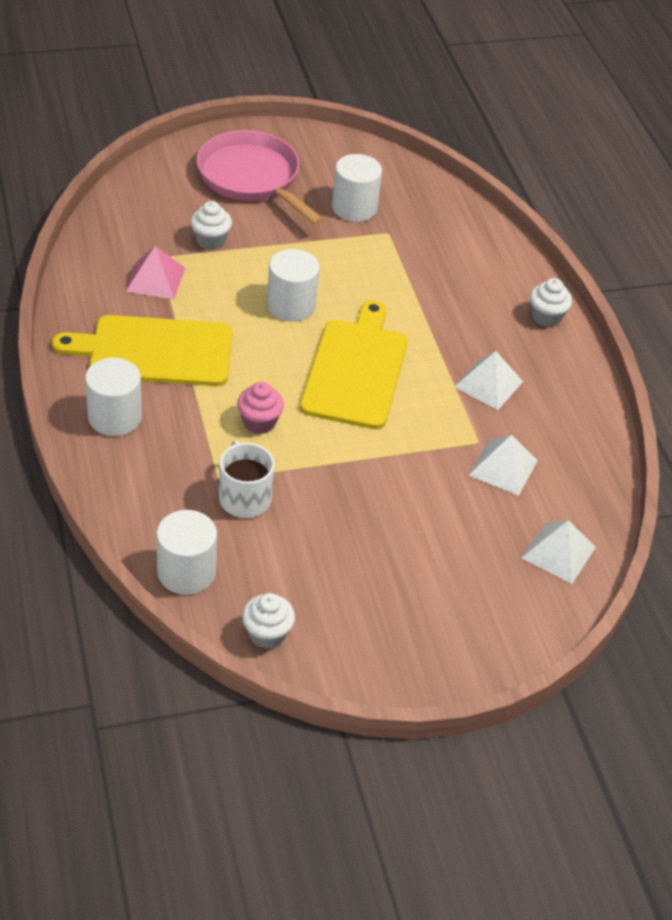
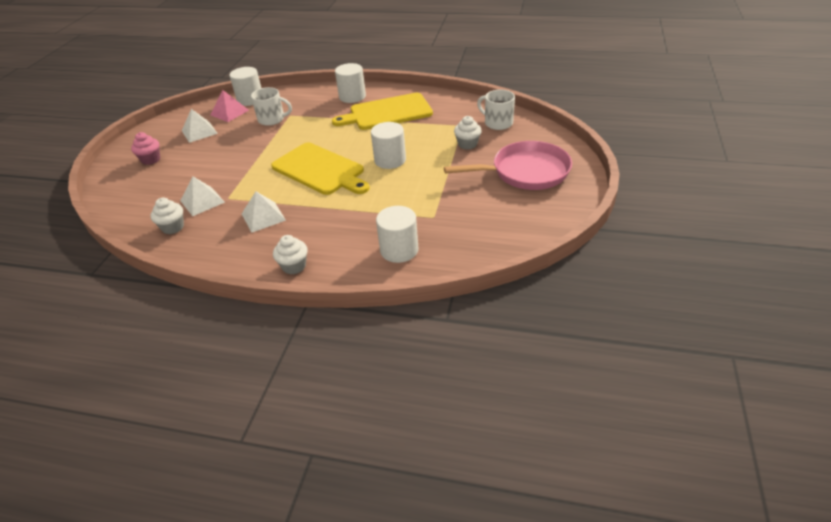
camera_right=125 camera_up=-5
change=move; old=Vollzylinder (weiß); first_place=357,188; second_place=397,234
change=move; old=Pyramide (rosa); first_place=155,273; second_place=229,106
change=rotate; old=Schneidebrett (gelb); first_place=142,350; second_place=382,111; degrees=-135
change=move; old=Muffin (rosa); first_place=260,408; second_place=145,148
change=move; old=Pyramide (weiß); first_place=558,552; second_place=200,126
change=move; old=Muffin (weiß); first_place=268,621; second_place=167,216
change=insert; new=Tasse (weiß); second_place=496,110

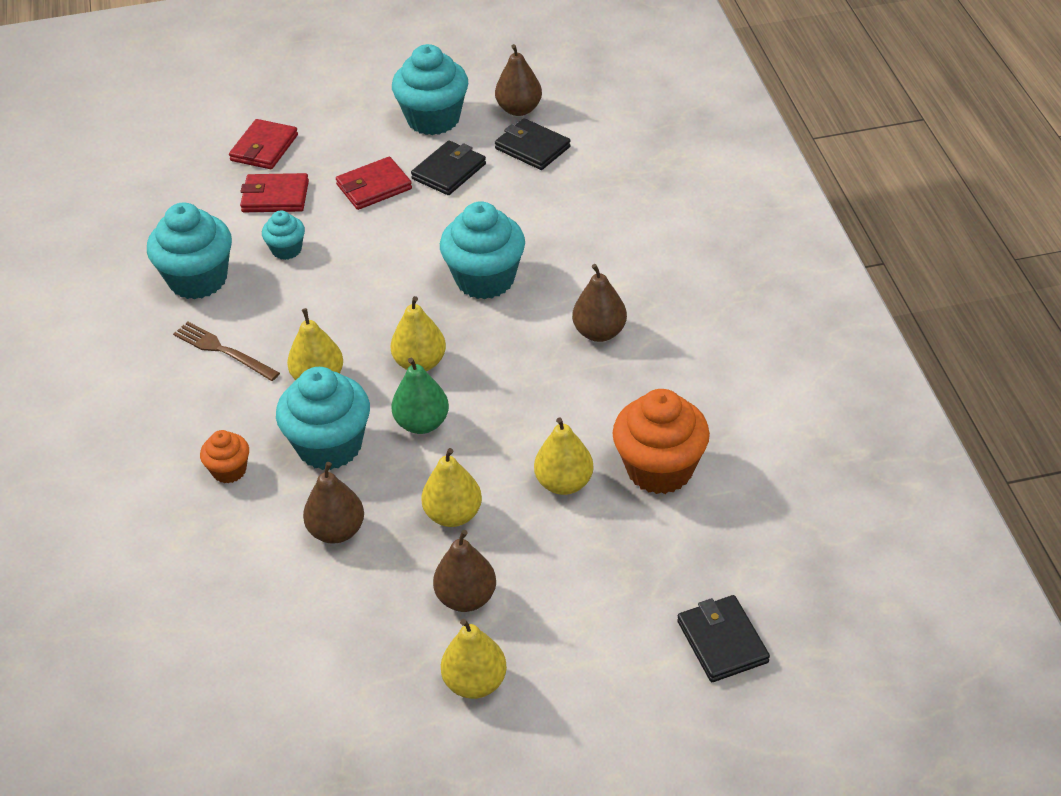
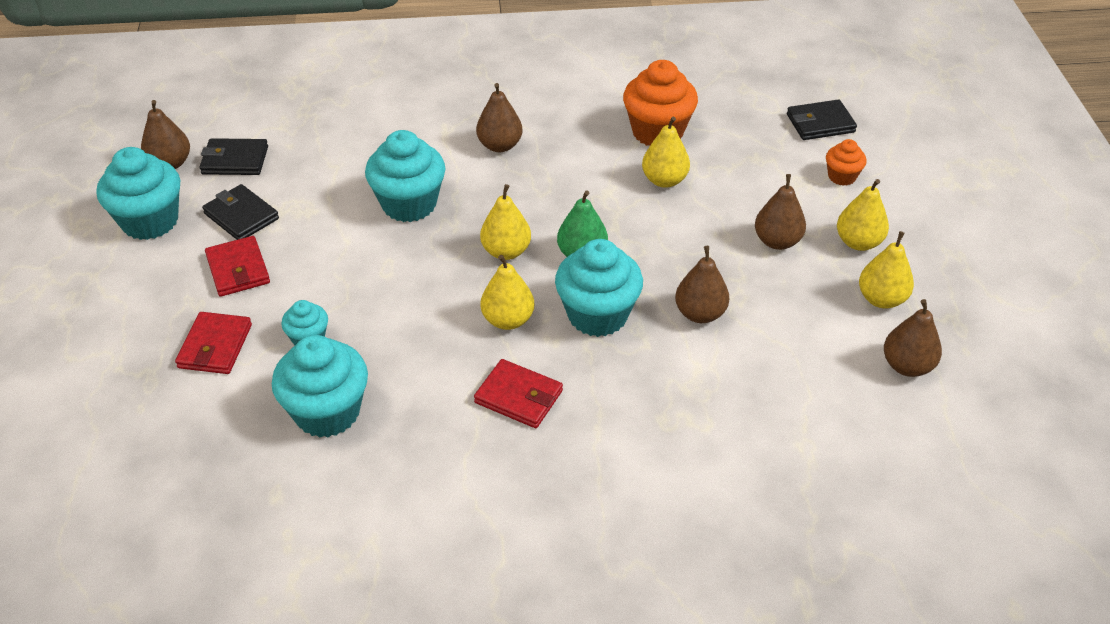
camera_right=-85 camera_up=0
change=rotate; old=Geldbörse (schwarz); first_place=533,144; second_place=233,156; degrees=45
change=move; old=Geldbörse (rot); first_place=263,144; second_place=518,393
change=delete; old=Gabel (braun); first_place=226,351
change=move; old=Muffin (orange); first_place=224,456; second_place=846,162
change=move; old=Birne (gelb); first_place=451,487; second_place=886,270
change=insert; new=Birne (braun); second_place=913,338

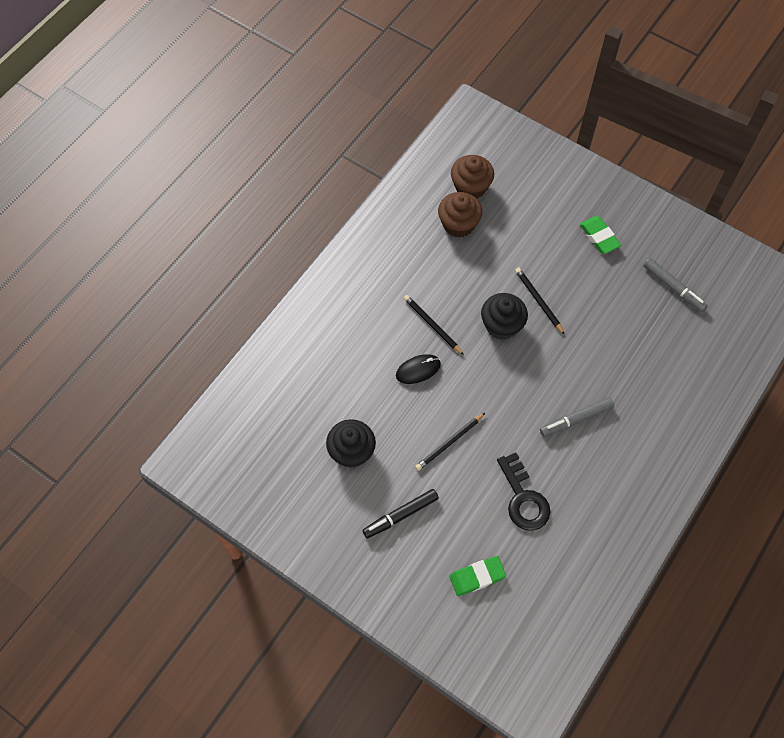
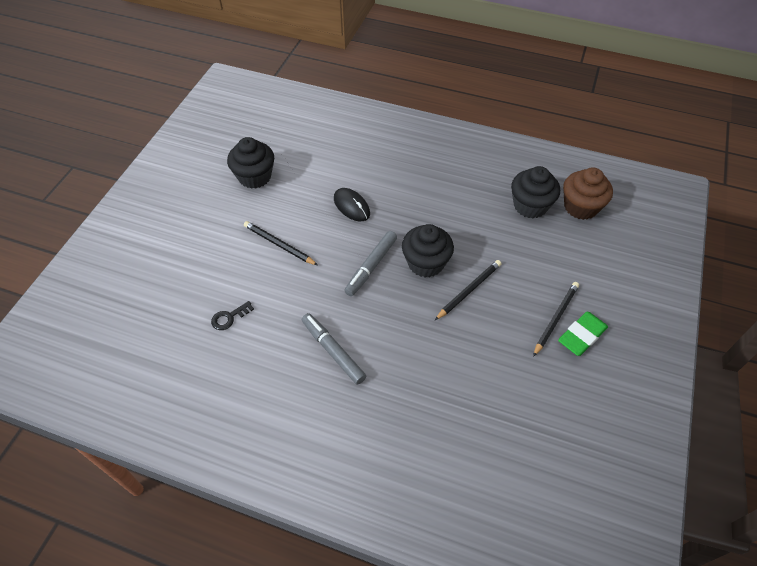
camera_right=75 camera_up=-10
change=recolor; old=Muffin (braun); new=Muffin (schwarz); first_place=460,215; second_place=535,192
change=move; old=Filzstift (grau); first_place=675,285; second_place=370,263
change=move; old=Bleistift (schwarz); first_place=434,325; second_place=556,319
change=resize; old=Schlüssel (schwarz); first_place=524,491; second_place=232,315; factor=0.49
change=delete; old=Filzstift (schwarz); first_place=400,513
change=delete; old=Radiergummi (grün); first_place=477,576

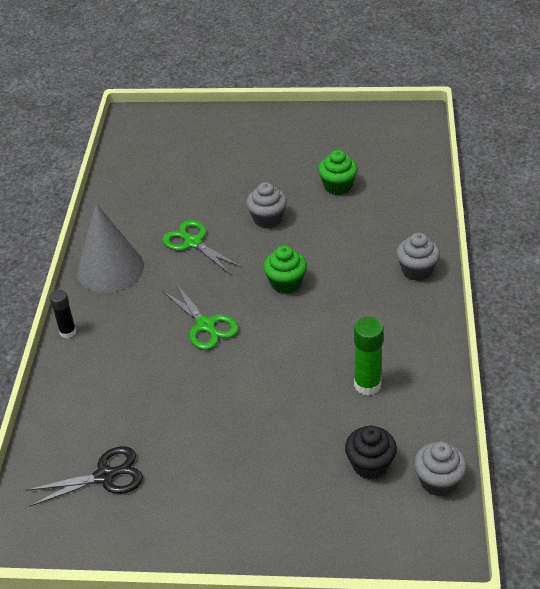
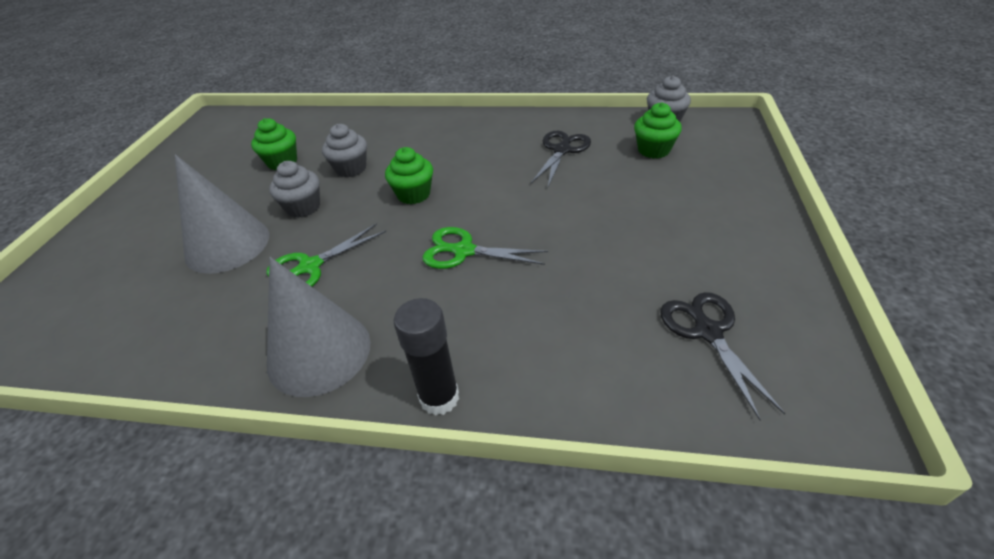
camera_right=-85 camera_up=0
change=move; old=Muffin (grau); first_place=418,257; second_place=344,150
change=rotate; old=Schere (grün); first_place=200,316; second_place=485,248; degrees=-135
change=resize; old=Klebestift (schwarz); first_place=62,314; second_place=426,357; factor=1.52
change=replace; old=Klebestift (grün); new=Schere (schwarz); first_place=369,356; second_place=561,158
change=recolor; old=Muffin (schwarz); new=Muffin (grün); first_place=371,452; second_place=658,130
change=insert; new=Kegel (grau); second_place=222,214

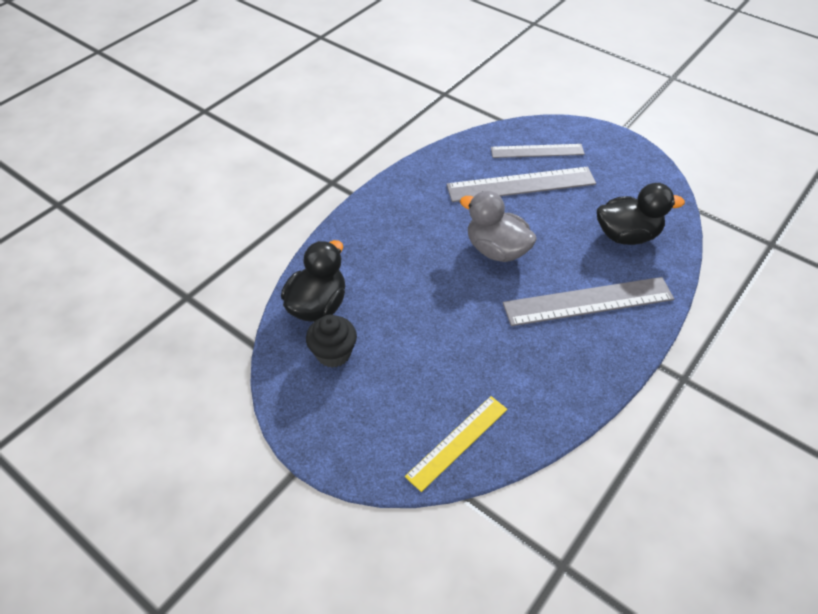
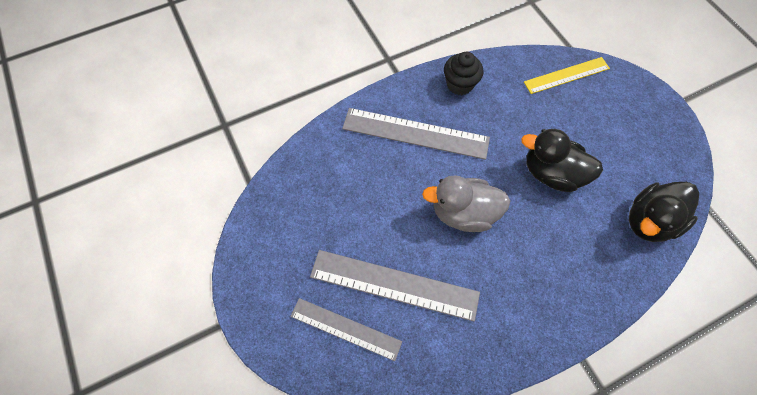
camera_right=-155 camera_up=15
change=move; old=Ente (schwarz); first_place=641,214; second_place=562,160
change=rotate; old=Ente (grau); first_place=498,226; second_place=466,203; degrees=120
change=move; old=Muffin (schwarz); first_place=331,341; second_place=463,73

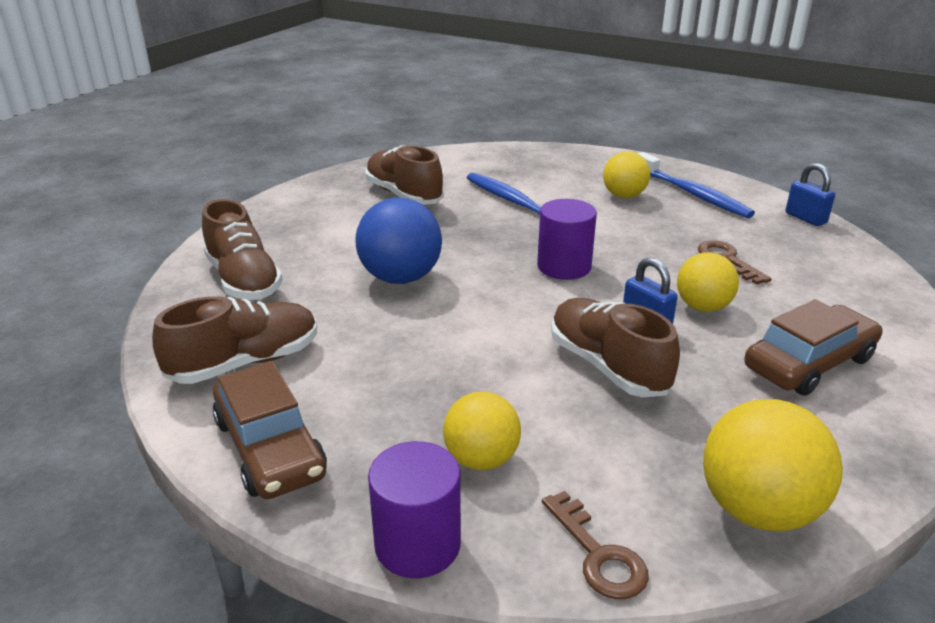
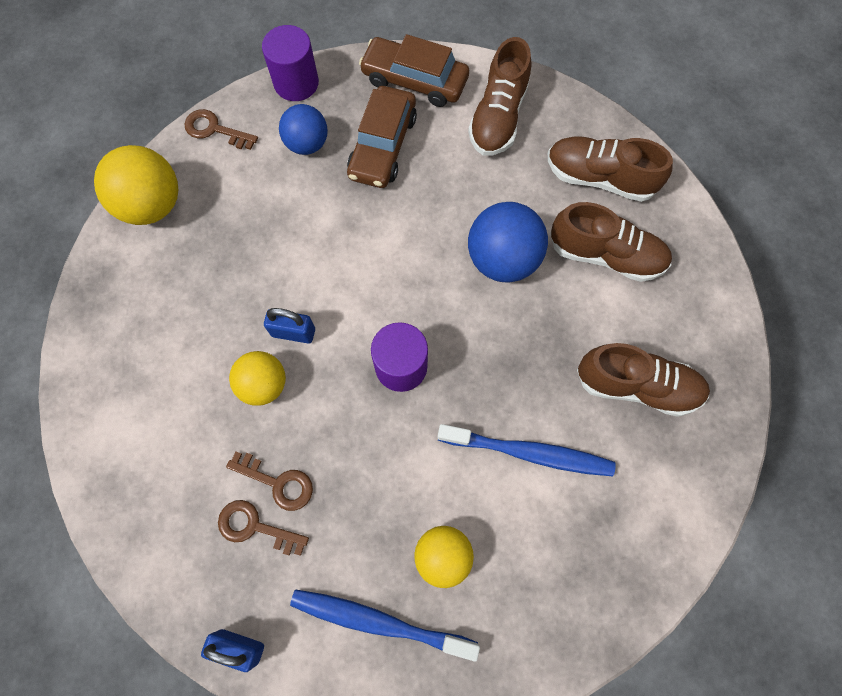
camera_right=140 camera_up=40
change=move; old=Schuh (braun); first_place=615,347; second_place=611,242
change=move; old=Auto (braun); first_place=813,347; second_place=382,137
change=recolor; old=Ball (gelb); new=Ball (blau); first_place=482,431; second_place=303,129
change=insert; new=Schlüssel (braun); second_place=263,528

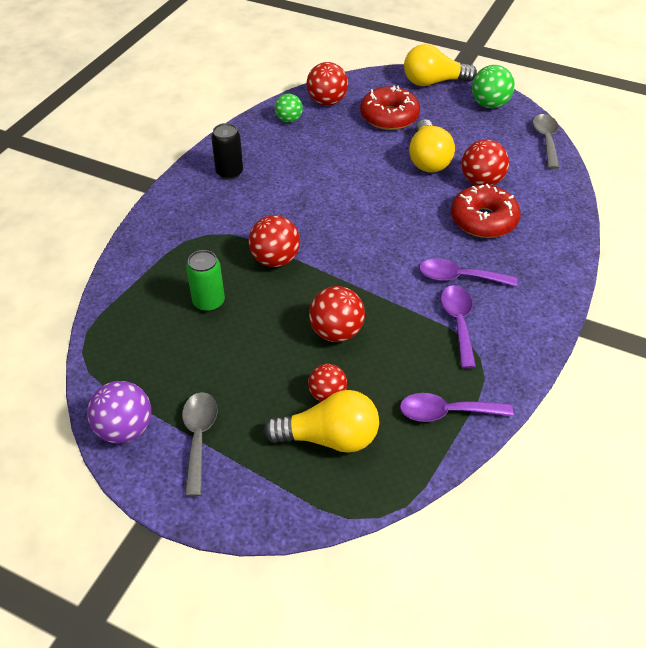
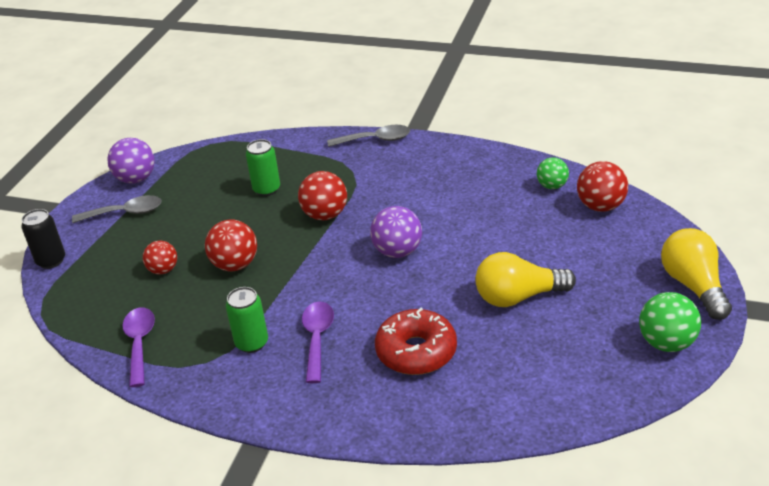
camera_right=85 camera_up=-10
change=delete; old=Donut (rot); first_place=390,108
change=move; old=Löffel (grau); first_place=546,141; second_place=368,136
change=move; old=Dose (schwarz); first_place=227,151; second_place=43,239
change=delete; old=Ball (rot); first_place=485,162
change=replace; old=Löffel (lila); new=Dose (grün); first_place=458,327; second_place=247,320
change=delete; old=Glühbirne (gelb); first_place=321,421
change=insert; new=Ball (lila); second_place=396,232

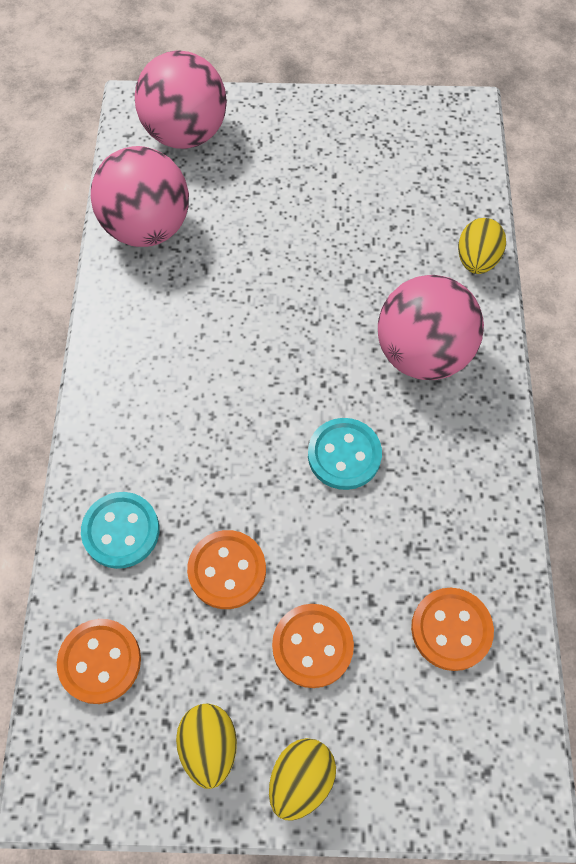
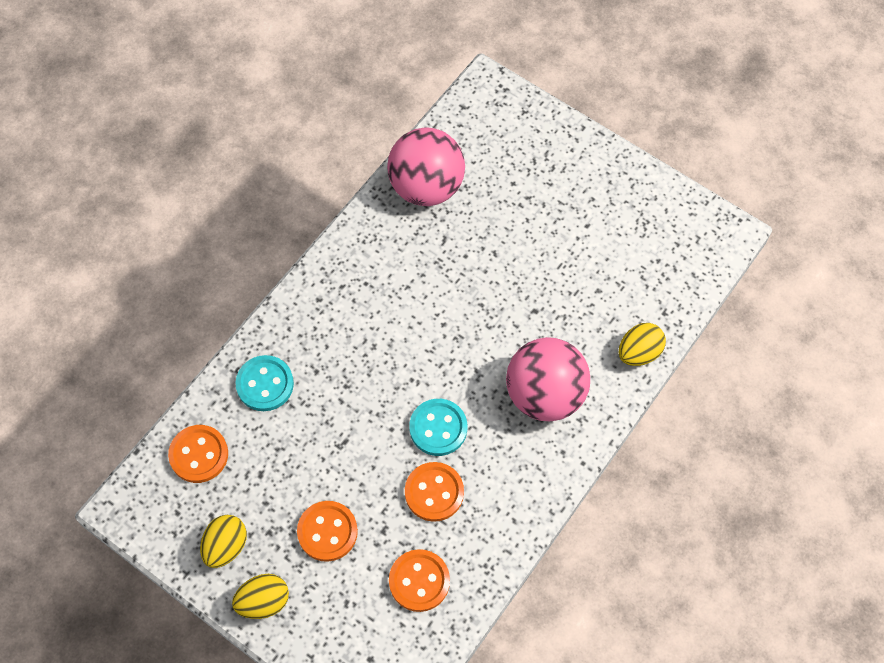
camera_right=35 camera_up=0
change=delete; old=Ball (rosa); first_place=181,100
change=move; old=Knopf (orange); first_place=226,569; second_place=434,492

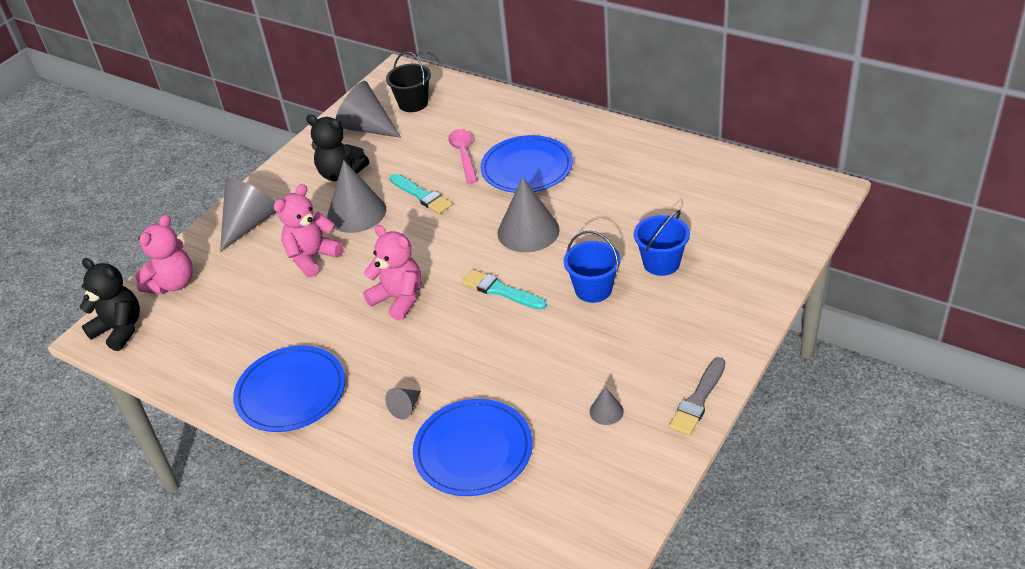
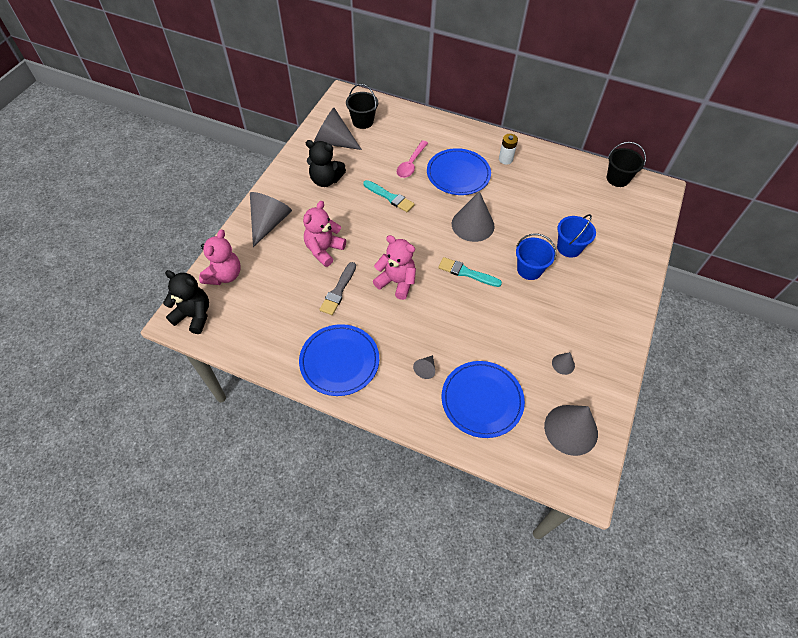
camera_right=-15 camera_up=15
change=rotate; old=Löffel (rosa); first_place=463,156; second_place=412,159; degrees=-135
change=move; old=Kegel (grau); first_place=356,196; second_place=571,430
change=move; old=Pinsel (grau); first_place=697,396; second_place=337,288
change=insert; new=Batterie (weiß); second_place=508,149
change=insert; new=Eimer (schwarz); second_place=626,164

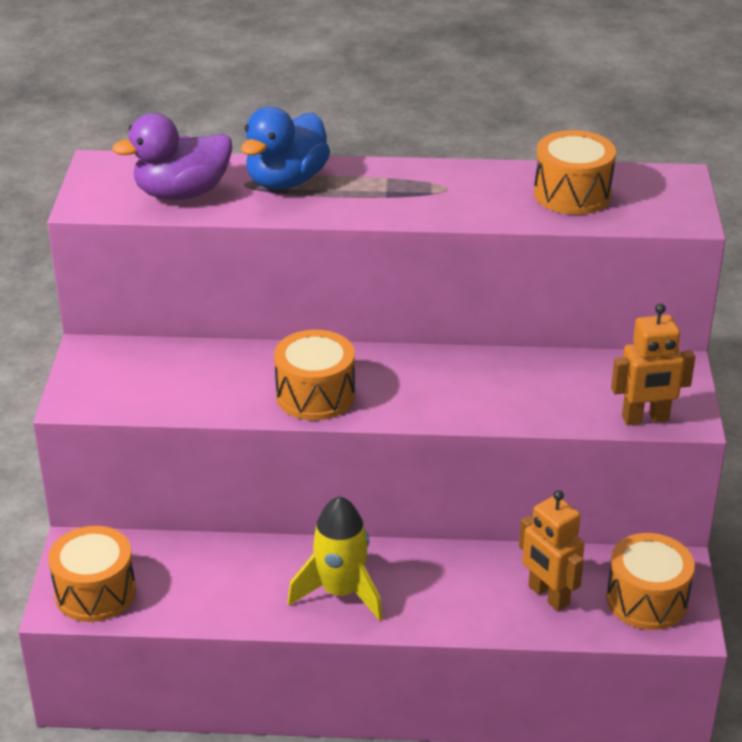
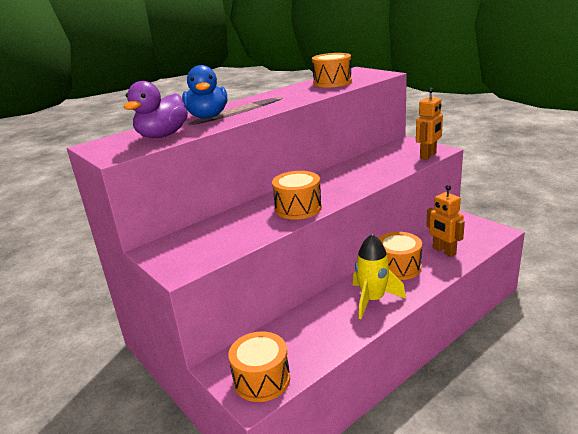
camera_right=-40 camera_up=-10
change=rotate; old=Roboter (orange); first_place=552,550; second_place=445,221; degrees=45
change=move; old=Trommel (orange); first_place=650,581; second_place=400,256

